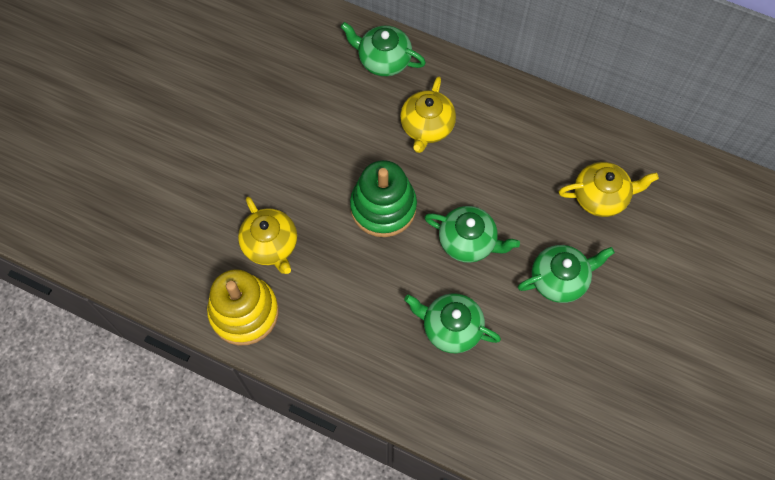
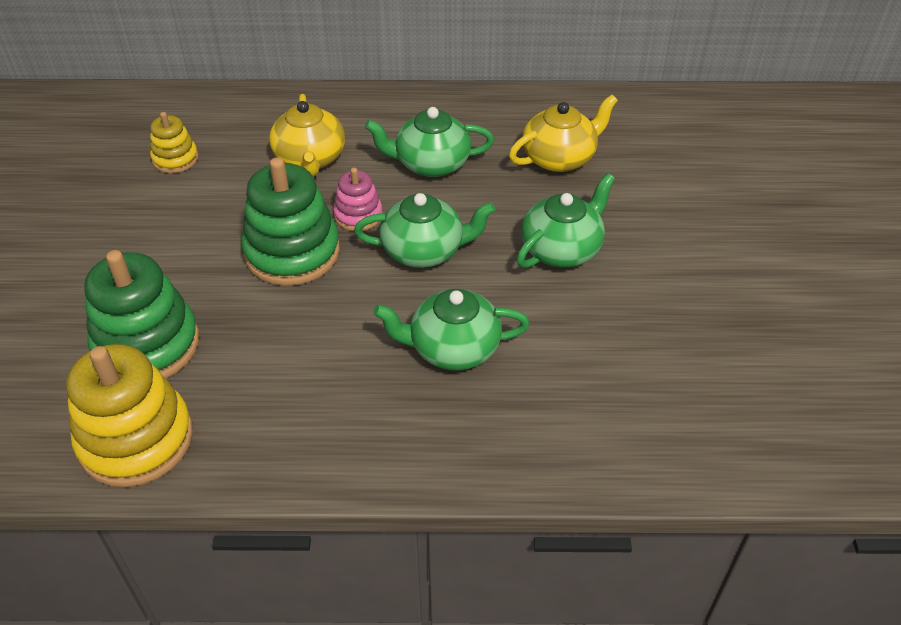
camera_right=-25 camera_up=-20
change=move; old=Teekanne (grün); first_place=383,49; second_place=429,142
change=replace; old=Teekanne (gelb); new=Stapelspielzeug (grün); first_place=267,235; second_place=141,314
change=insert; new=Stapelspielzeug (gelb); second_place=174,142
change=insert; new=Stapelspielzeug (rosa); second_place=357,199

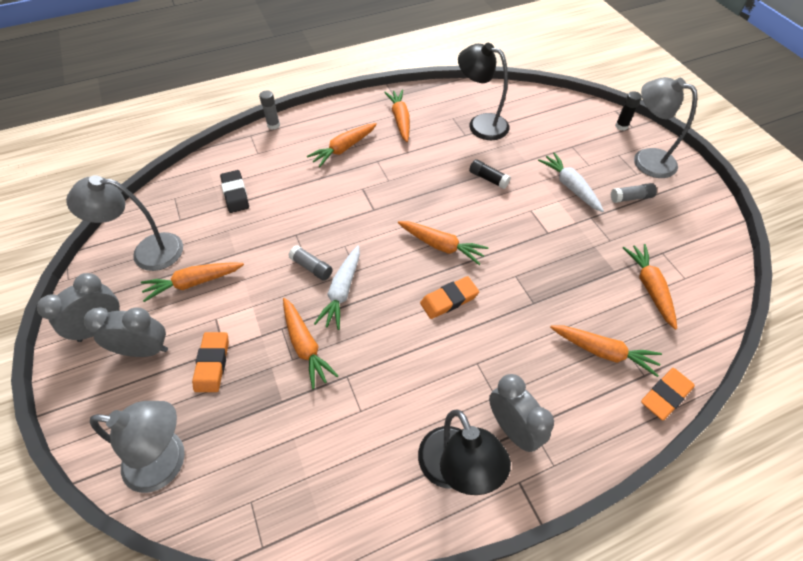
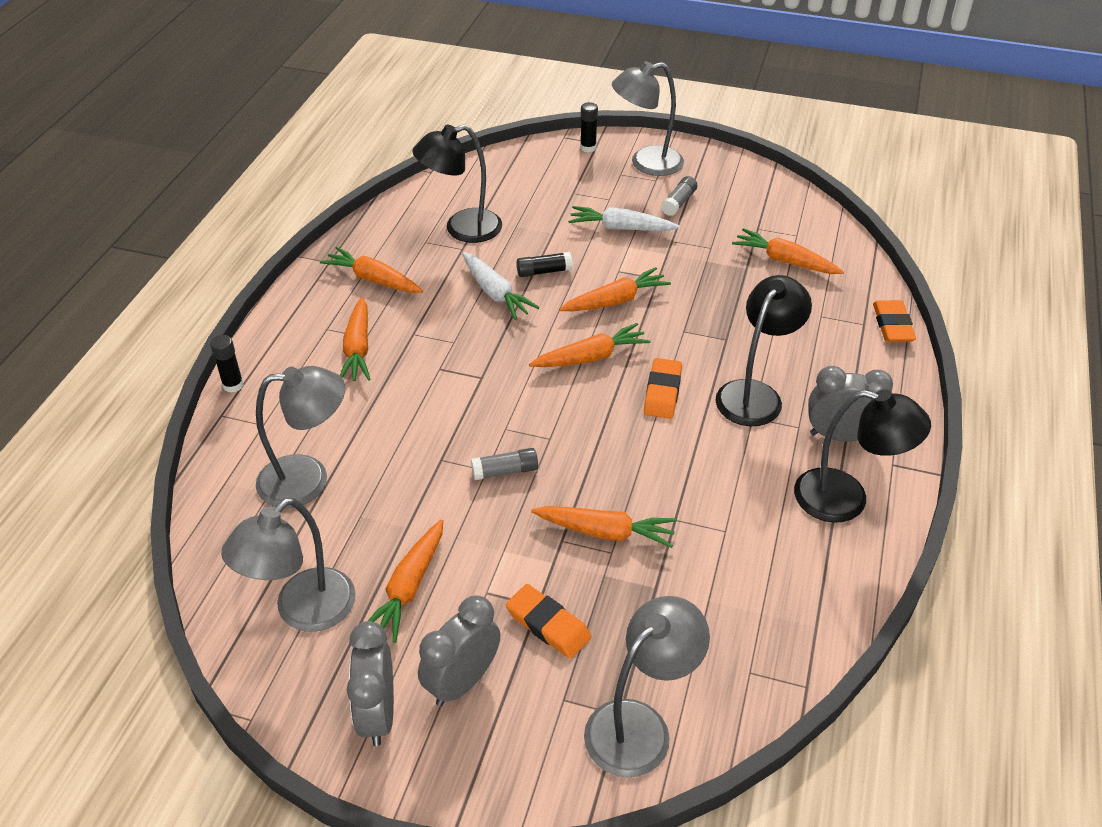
camera_right=-50 camera_up=-10
change=recolor; old=Klebestift (grau); new=Klebestift (schwarz); first_place=269,110; second_place=227,364
change=replace; old=Radiergummi (schwarz); new=Lampe (grau); first_place=234,191; second_place=300,437
change=move; old=Karotte (weiß); first_place=337,287; second_place=500,286
change=move; old=Karotte (orange); first_place=606,351; second_place=615,289
change=insert; new=Lampe (schwarz); second_place=763,350

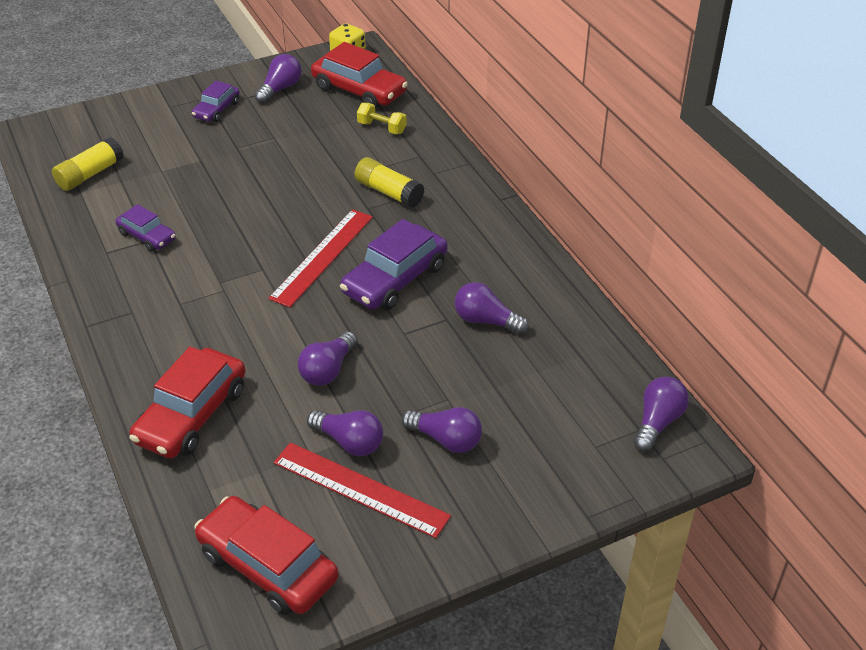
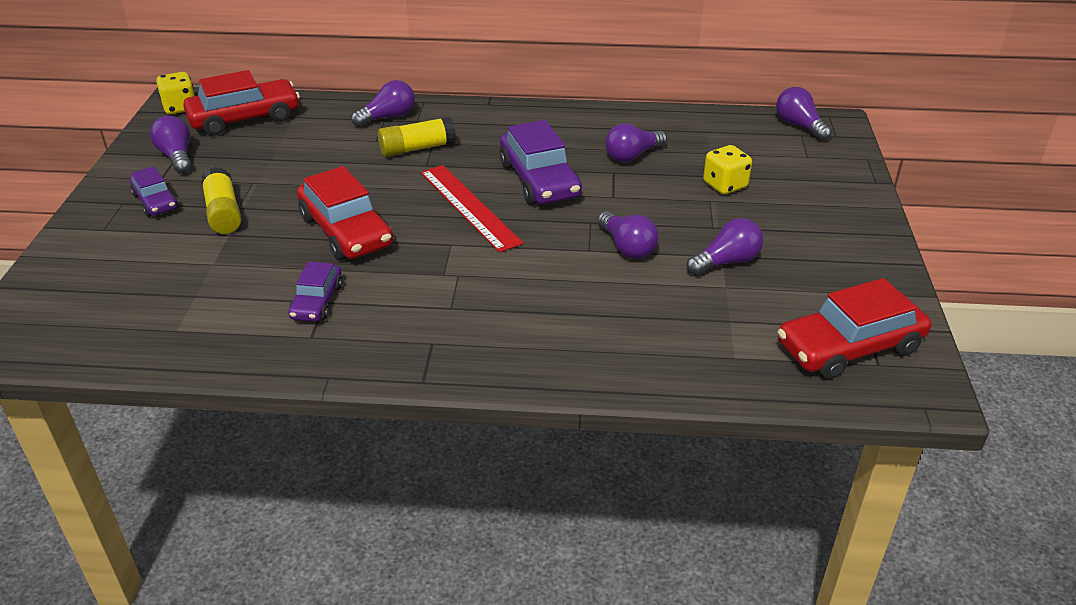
camera_right=-60 camera_up=-5
change=delete; old=Hantel (gelb); first_place=382,118
change=move; old=Klebestift (gelb); first_place=88,164; second_place=221,200
change=rotate; old=Auto (lila); first_place=145,228; second_place=315,292; degrees=120
change=move; old=Auto (rot); first_place=187,402; second_place=345,213
change=move; old=Glühbirne (lila); first_place=441,430; second_place=383,103
change=delete; old=Lineal (rot); first_place=362,490
change=insert; new=Spielwürfel (gelb); second_place=727,169

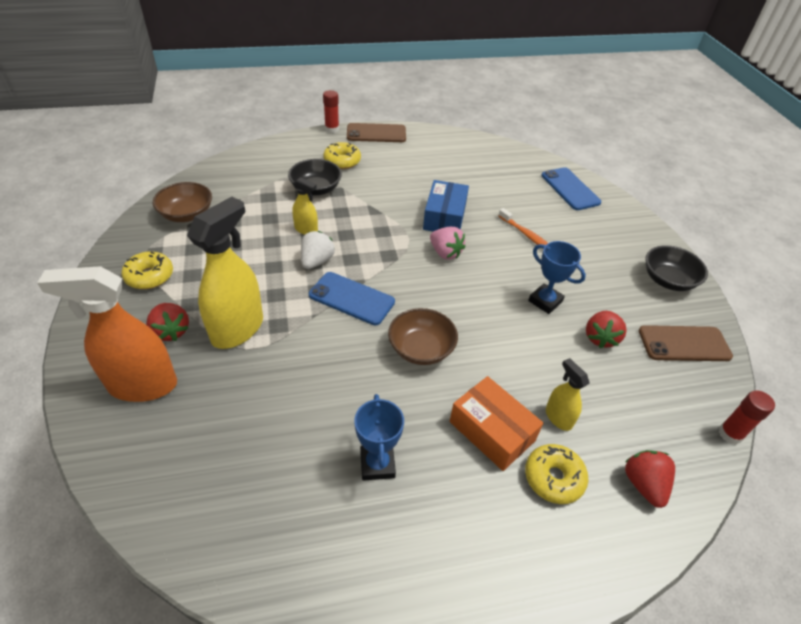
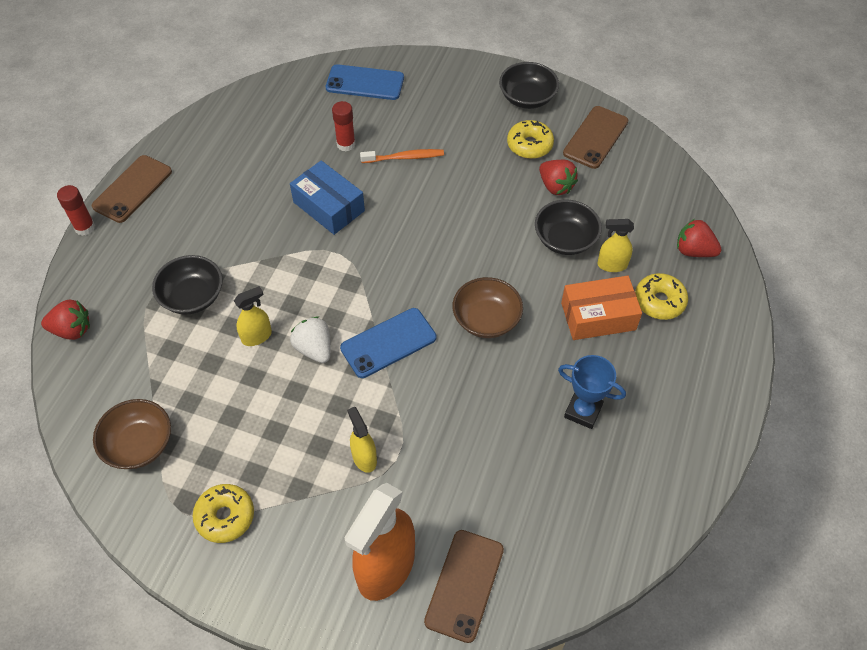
camera_right=-55 camera_up=10
change=move; old=Donut (gelb); first_place=342,155; second_place=530,139
change=resize; old=Sprühflasche (gelb); first_place=225,273; second_place=362,440; factor=0.49
change=delete; old=Erdbeere (rosa); first_place=448,243
change=delete; old=Pokal (blau); first_place=557,277
change=move; old=Erdbeere (rot); first_place=167,322; second_place=65,319
change=move; old=Klebestift (rot); first_place=747,417; second_place=344,126
change=insert; new=Schüssel (schwarz); second_place=568,227
change=insert; new=Handy (braun); second_place=464,586

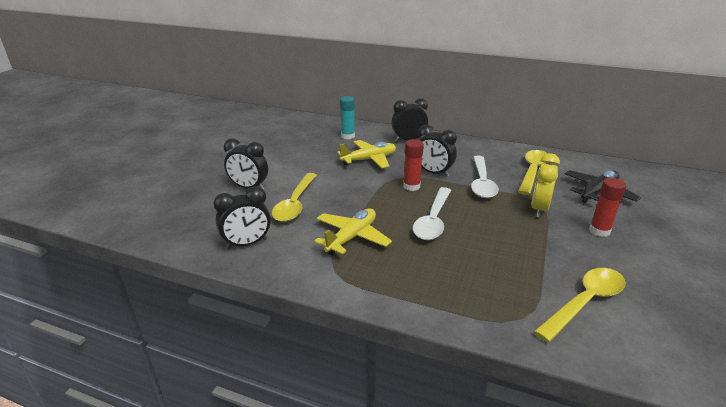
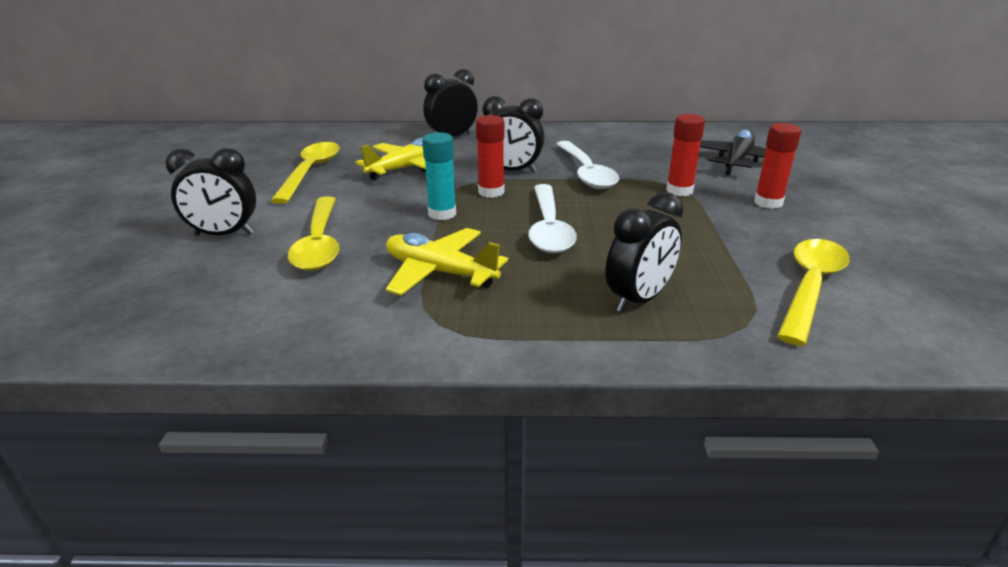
camera_right=-20 camera_up=0
change=move; old=Klebestift (türkis); first_place=347,117; second_place=439,176
change=move; old=Löffel (gelb); first_place=533,172; second_place=305,173
change=replace; old=Wecker (gelb); new=Klebestift (rot); first_place=545,185; second_place=685,155
change=move; old=Wecker (schwarz); first_place=242,217; second_place=644,252
change=rotate; old=Flugzeug (gelb); first_place=353,232; second_place=447,262; degrees=-75

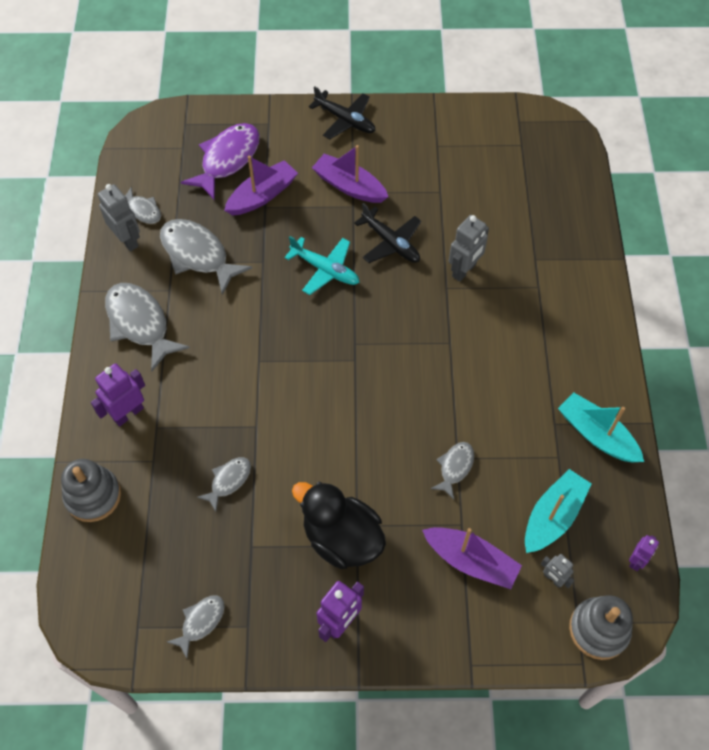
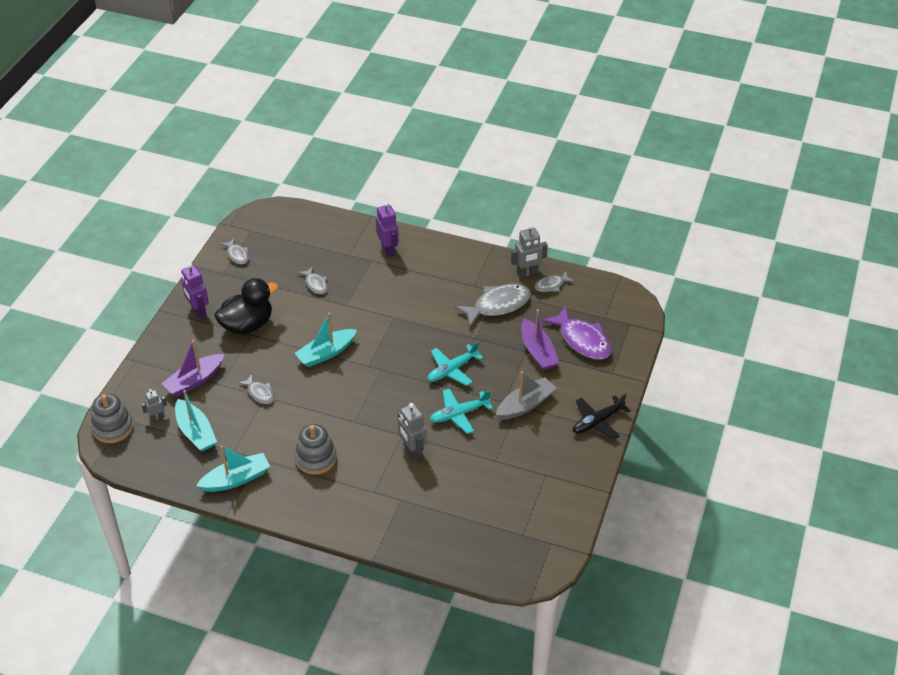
camera_right=110 camera_up=-15
change=recolor; old=Boot (lila); new=Boot (grau); first_place=350,174; second_place=526,395
change=recolor; old=Flugzeug (schwarz); new=Flugzeug (türkis); first_place=387,233; second_place=461,411
change=delete; old=Fisch (grau); first_place=147,327
change=move; old=Stapelspielzeug (grau); first_place=91,490; second_place=316,449
change=delete; old=Roboter (lila); first_place=644,553
change=insert; new=Boot (türkis); second_place=326,340

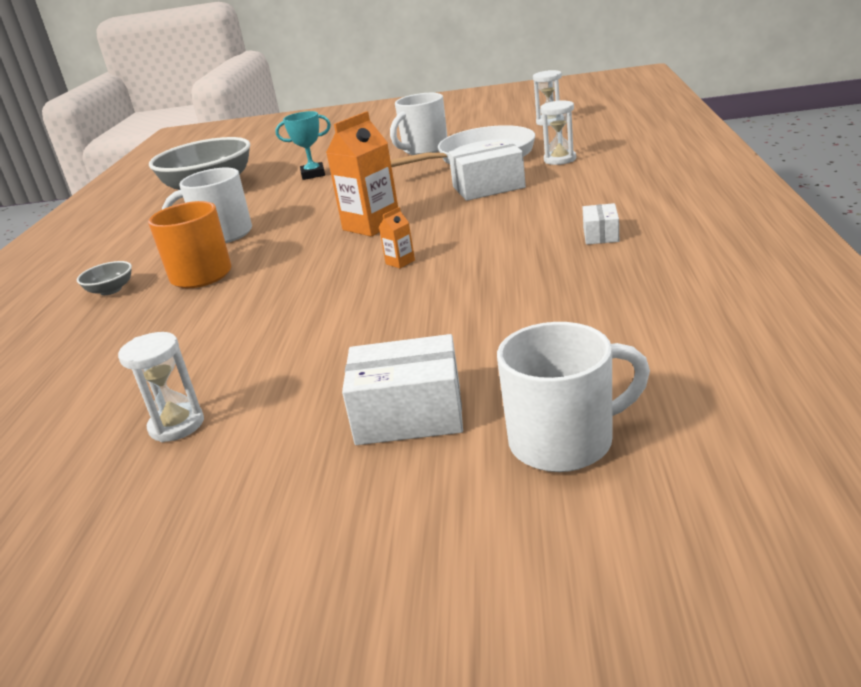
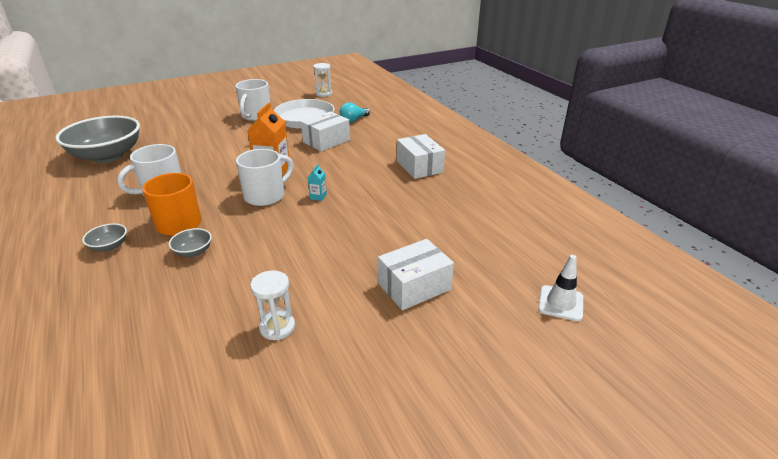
camera_right=-35 camera_up=5
change=replace; old=Sanduhr (weiß); new=Glühbirne (türkis); first_place=558,132; second_place=355,112
change=delete; old=Pokal (türkis); first_place=303,145
change=resize; old=Schachtel (weiß); first_place=600,224; second_place=421,156; factor=1.83
change=recolor; old=Getränkekarton (orange); new=Getränkekarton (türkis); first_place=397,237; second_place=317,182
change=move; old=Tasse (weiß); first_place=573,397; second_place=264,177
change=insert; new=Schüssel (grau); second_place=190,242
change=insert; new=Leitkegel (weiß); second_place=560,288

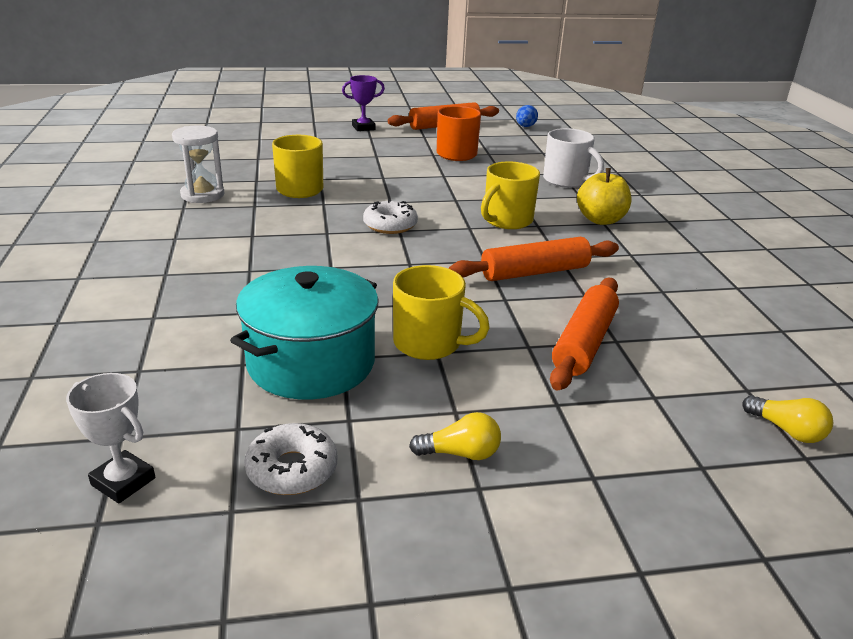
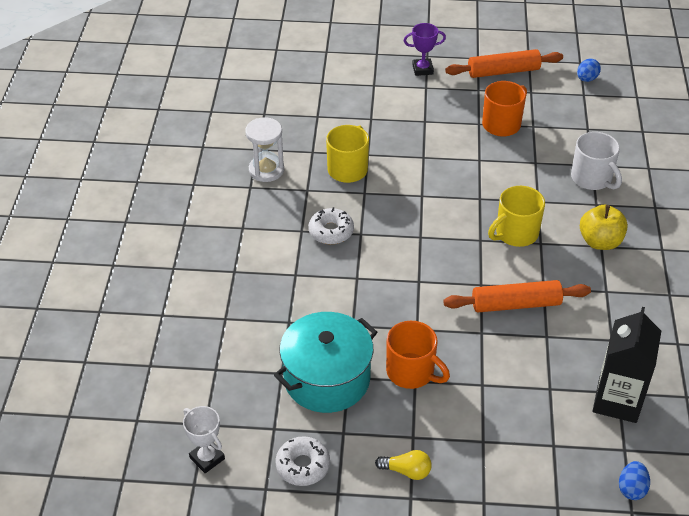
camera_right=15 camera_up=15
change=move; old=Donut (weiß); first_place=390,216; second_place=331,225
change=recolor; old=Tasse (gelb); new=Tasse (orange); first_place=441,312; second_place=418,355
change=delete; old=Nudelholz (orange); first_place=584,334
change=replace; old=Glühbirne (gelb); new=Ei (blau); first_place=787,419; second_place=634,480
change=insert; new=Getränkekarton (schwarz); second_place=627,365

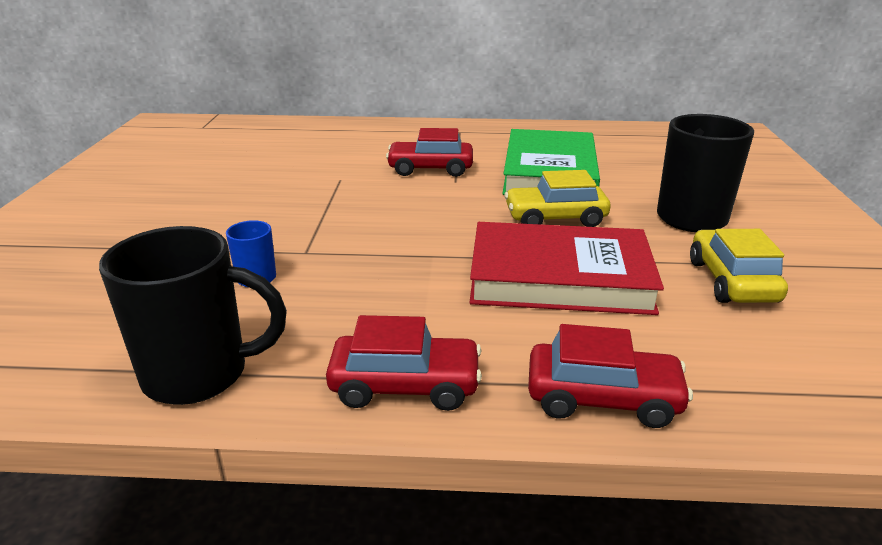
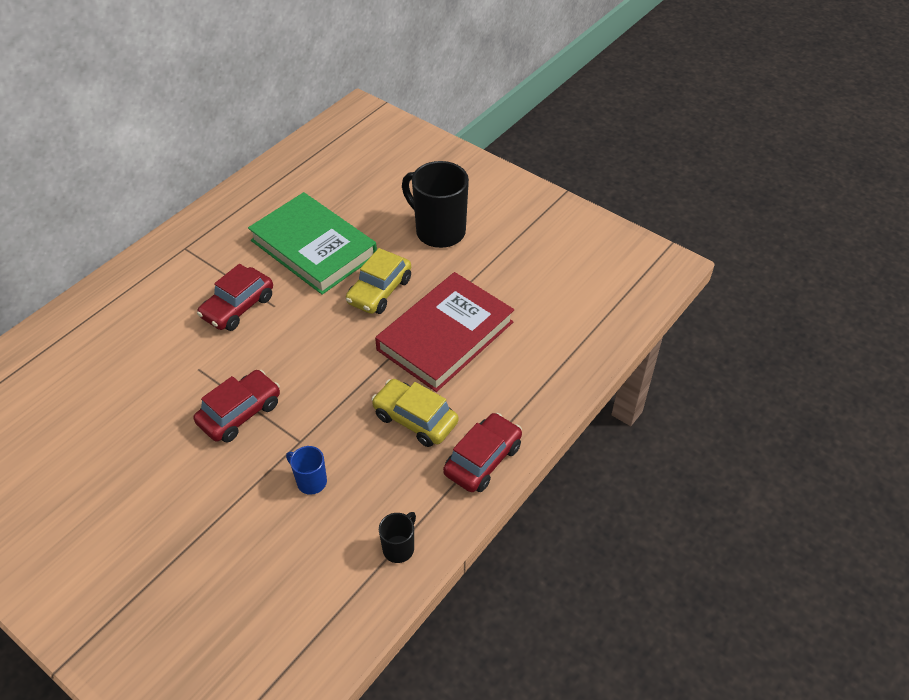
camera_right=-55 camera_up=20
change=resize; old=Tasse (schwarz); first_place=193,315; second_place=397,537; factor=0.49
change=move; old=Auto (gelb); first_place=739,266; second_place=414,413
change=move; old=Auto (rot); first_place=610,376; second_place=237,406

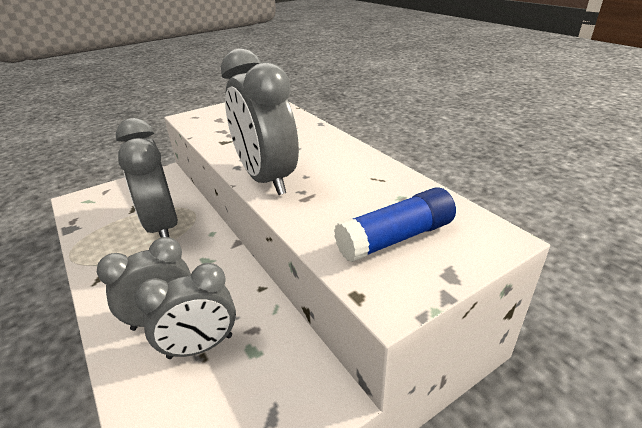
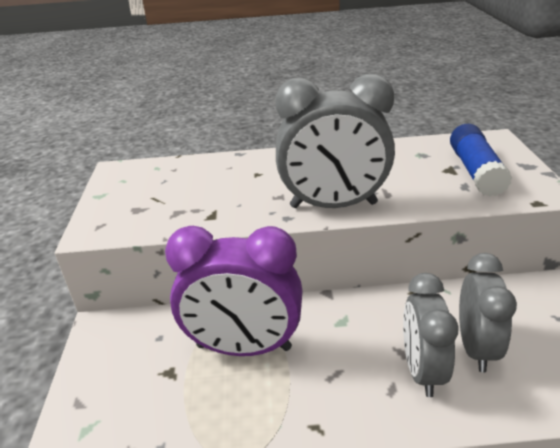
camera_right=-60 camera_up=0
change=recolor; old=Wecker (grau); new=Wecker (lila); first_place=147,177; second_place=234,291

